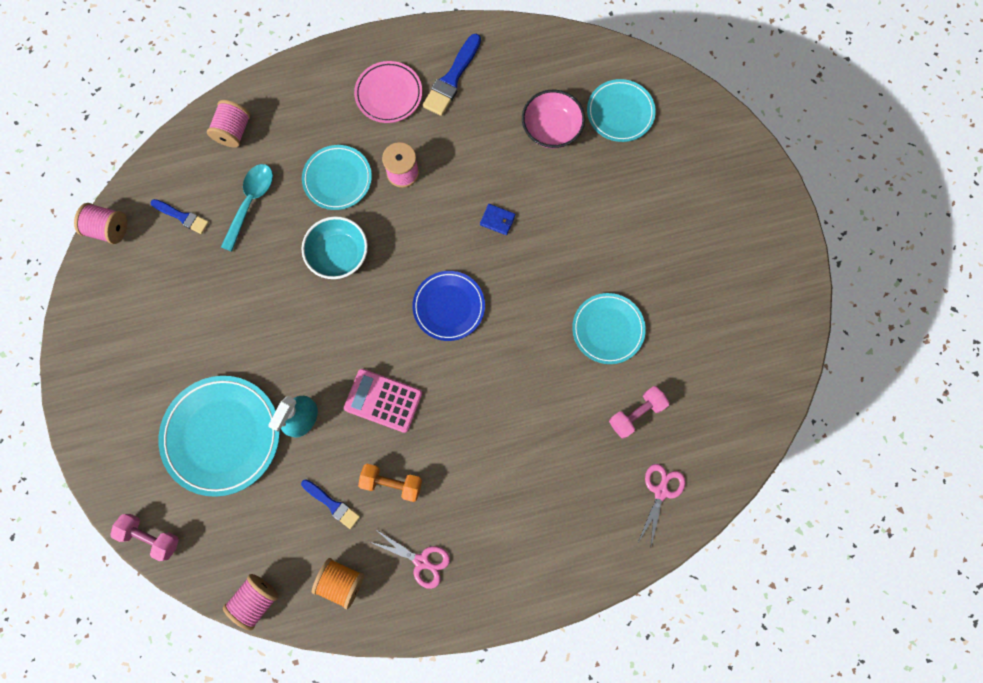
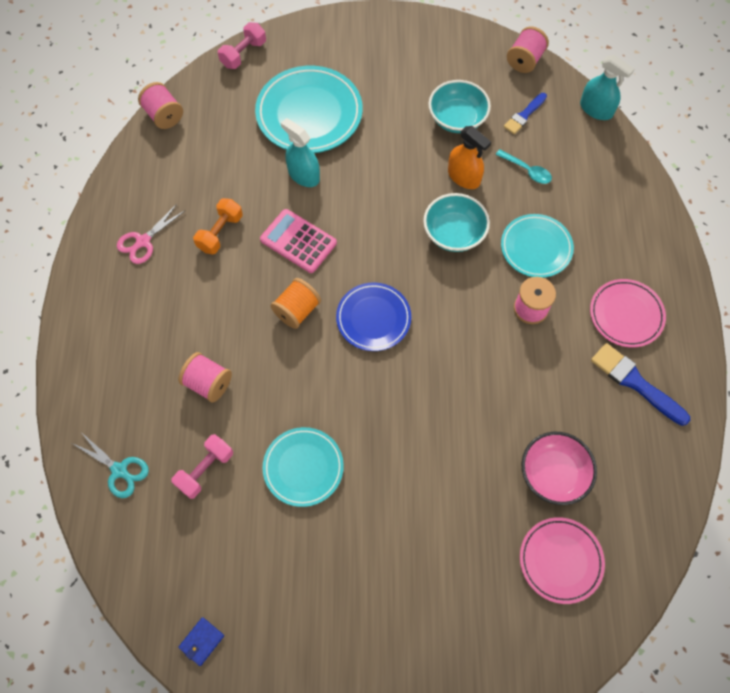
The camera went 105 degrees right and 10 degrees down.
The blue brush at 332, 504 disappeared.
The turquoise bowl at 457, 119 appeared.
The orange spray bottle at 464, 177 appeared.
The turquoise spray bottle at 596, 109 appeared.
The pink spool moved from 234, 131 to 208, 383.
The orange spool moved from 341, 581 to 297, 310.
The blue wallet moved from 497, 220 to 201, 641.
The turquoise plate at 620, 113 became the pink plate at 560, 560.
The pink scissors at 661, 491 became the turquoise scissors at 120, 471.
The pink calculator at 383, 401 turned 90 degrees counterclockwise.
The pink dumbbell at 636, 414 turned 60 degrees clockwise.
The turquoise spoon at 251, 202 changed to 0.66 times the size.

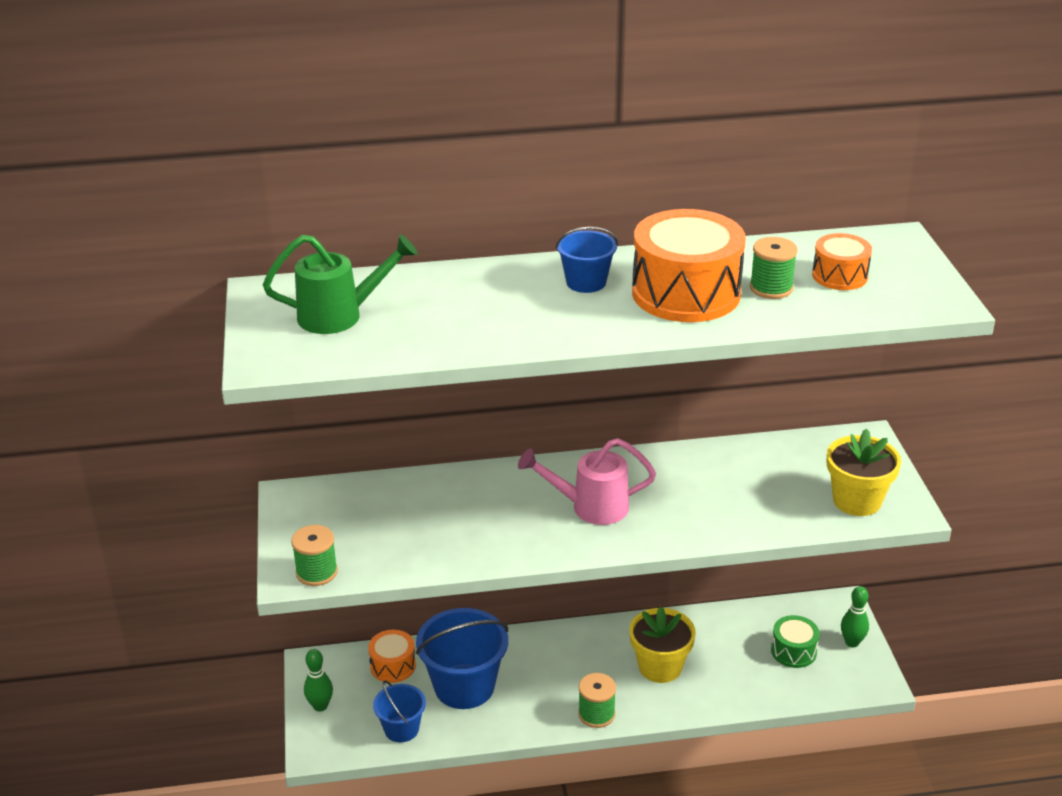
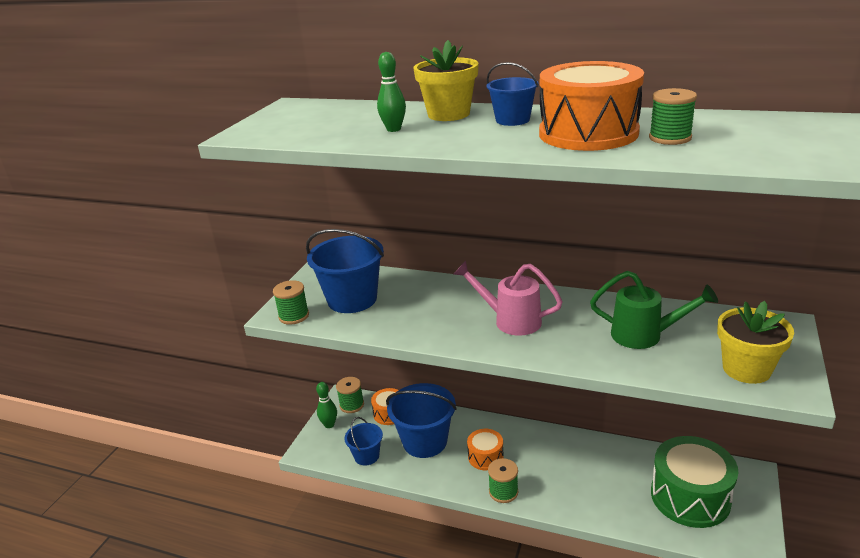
The camera went 30 degrees right and 5 degrees down.
The blue bucket at 352, 299 appeared.
The green spool at 352, 405 appeared.
The green watering can moved from 340, 316 to 644, 335.
The yellow flower pot moved from 660, 667 to 448, 114.
The orange drum moved from 839, 276 to 485, 457.
The green bowling pin moved from 852, 642 to 393, 129.
The green drum at 793, 651 changed to 1.94 times the size.

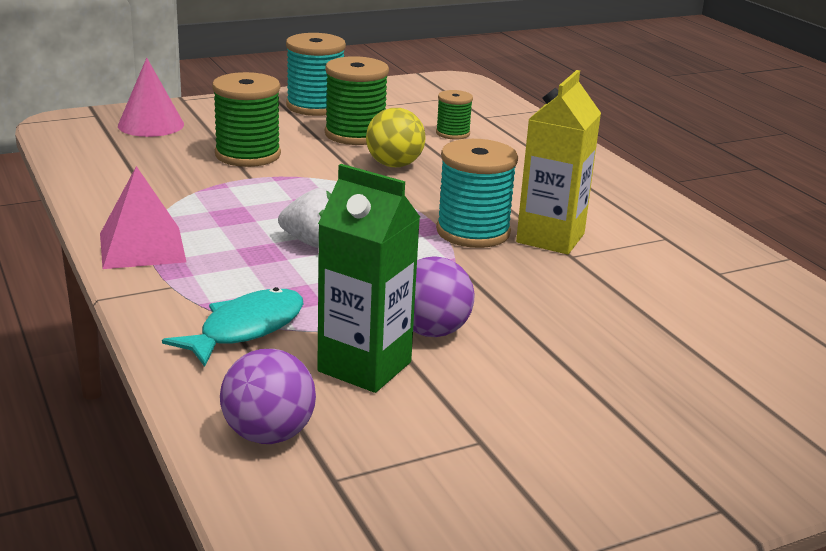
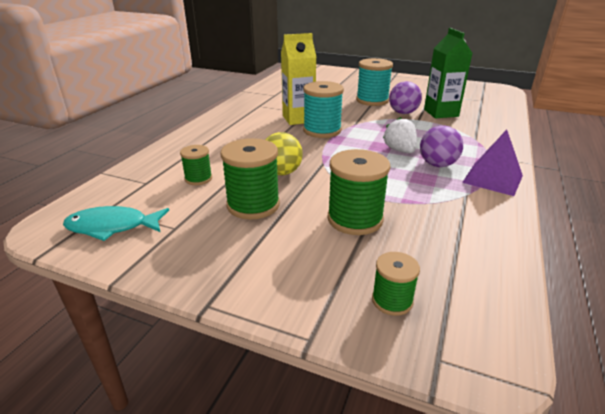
The camera went 130 degrees left and 5 degrees up.
The turquoise fish moved from 246, 329 to 112, 227.
The purple ball moved from 268, 434 to 437, 164.
The turquoise spool moved from 315, 106 to 372, 100.
The pink cone at 151, 125 was replaced by the green spool at 392, 300.
The pink pyramid at 142, 247 became the purple pyramid at 493, 179.

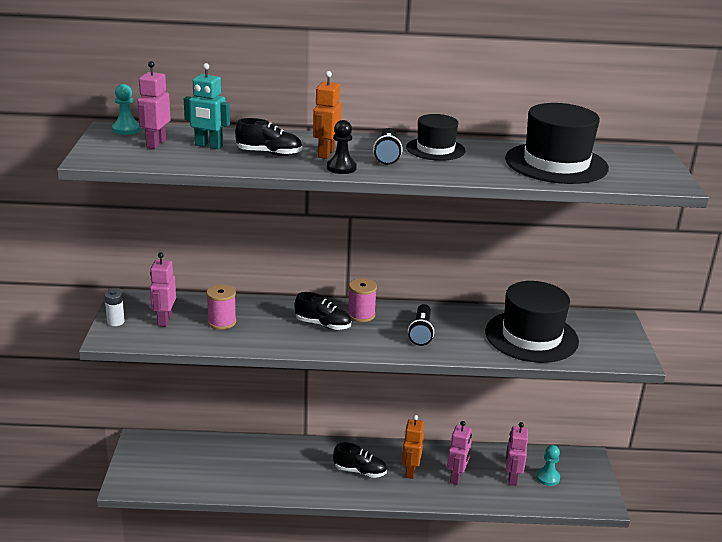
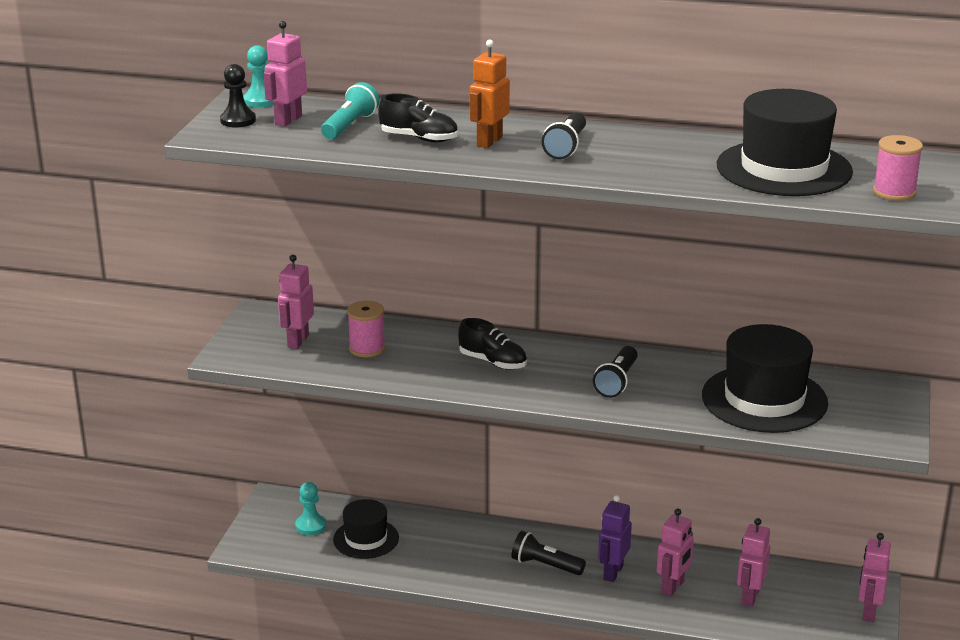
The camera went 15 degrees right and 0 degrees up.
The white battery at 115, 322 disappeared.
The pink robot at 868, 612 appeared.
The black pawn moved from 341, 168 to 238, 120.
The pink spool moved from 361, 315 to 894, 192.
The black hat moved from 435, 149 to 366, 539.
The turquoise pawn moved from 547, 477 to 310, 526.
The turquoise robot at 208, 146 was replaced by the turquoise flashlight at 349, 125.
The black shoe at 360, 471 was replaced by the black flashlight at 545, 565.
The orange robot at 410, 471 became the purple robot at 612, 572.

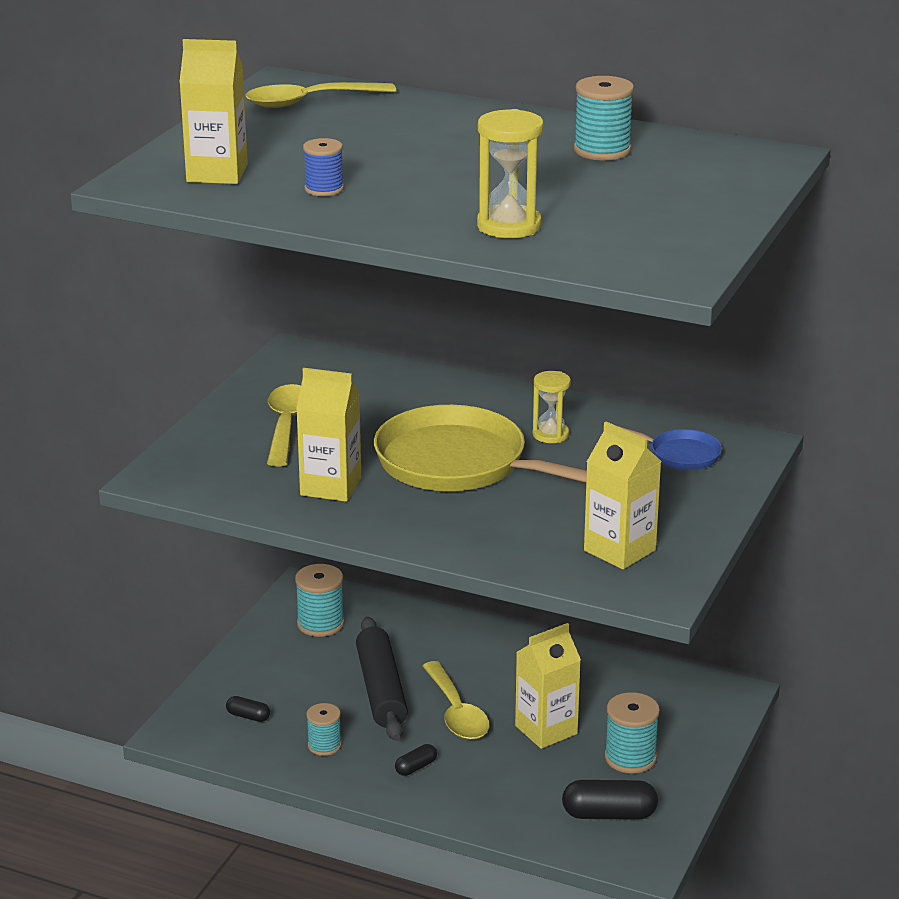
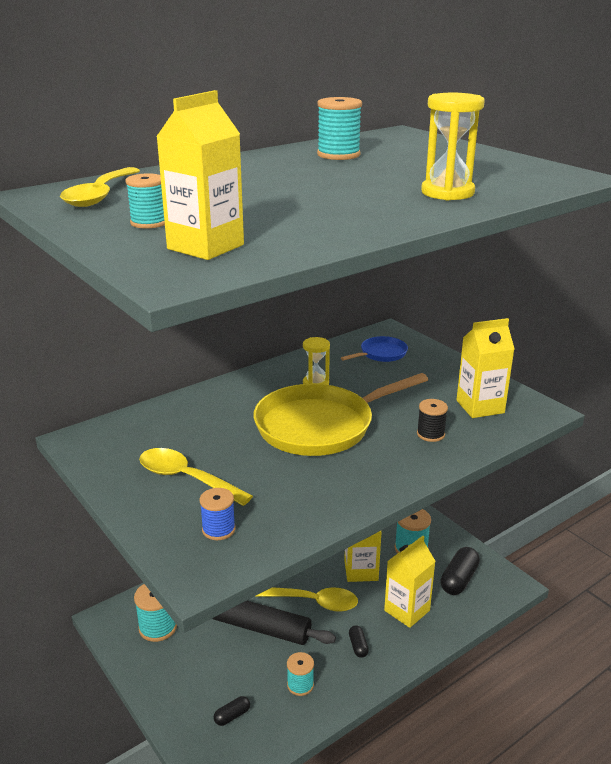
The camera went 60 degrees left and 0 degrees up.
The turquoise spool at 149, 223 appeared.
The black spool at 430, 434 appeared.
The yellow carton moved from 331, 486 to 407, 610.
The blue spool moved from 324, 189 to 218, 529.

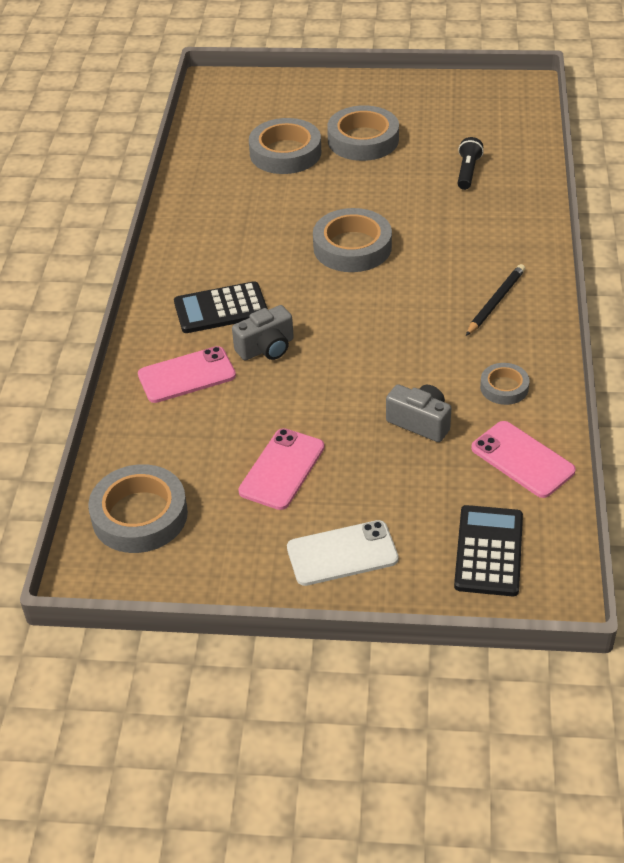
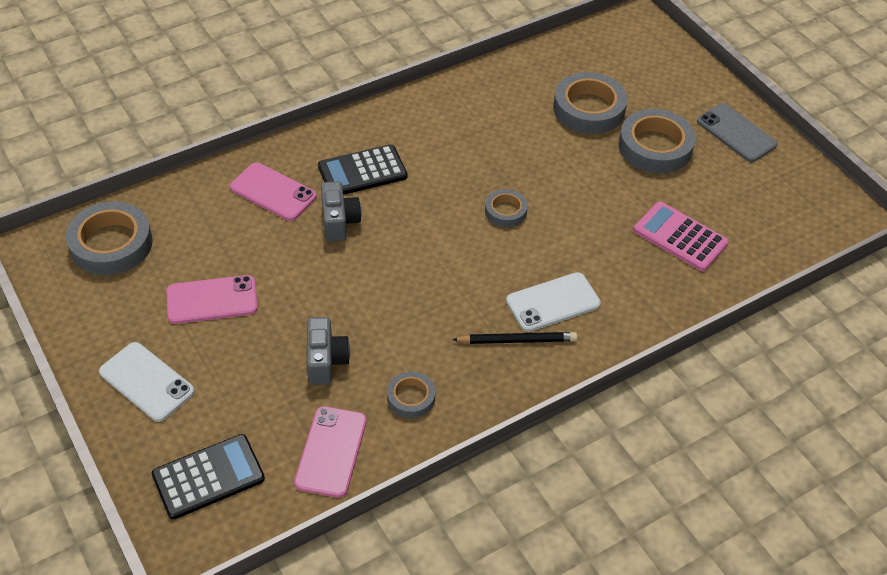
The camera went 50 degrees right and 5 degrees up.
The white phone at 553, 302 appeared.
The grey phone at 736, 133 appeared.
The black flashlight at 468, 172 was replaced by the pink calculator at 680, 237.
The black calculator at 221, 309 turned 60 degrees counterclockwise.
The grey camera at 266, 348 turned 120 degrees counterclockwise.
The grey tape at 352, 247 changed to 0.54 times the size.

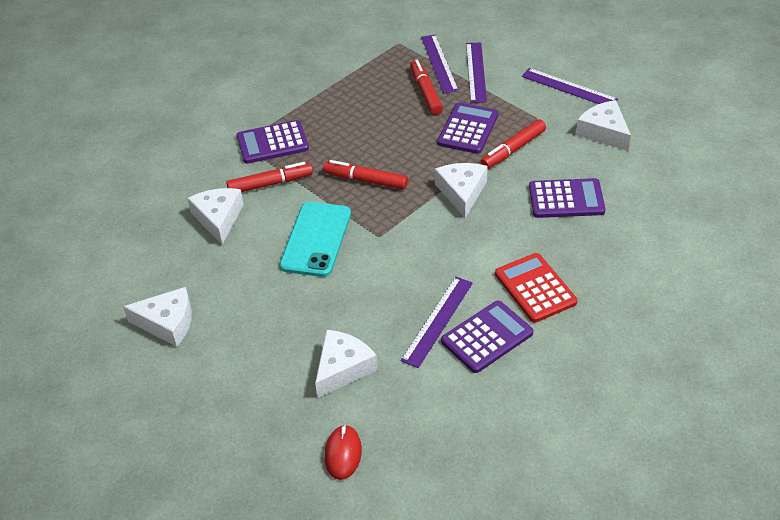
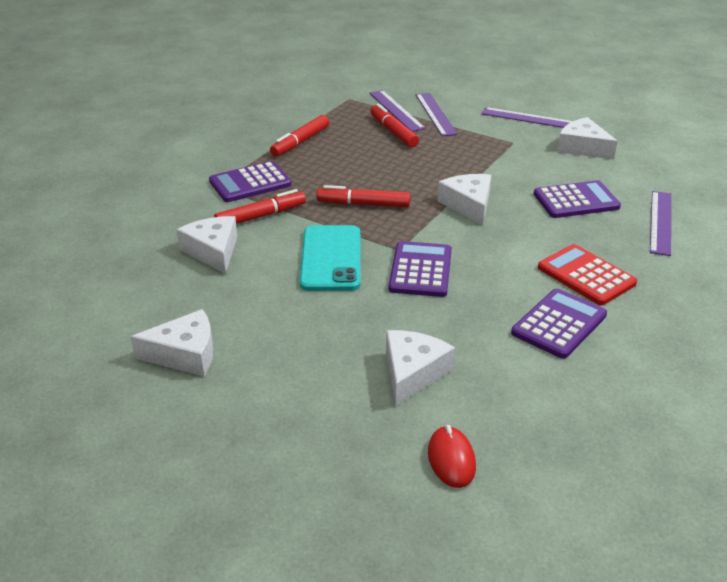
The camera went 15 degrees left and 10 degrees down.
The purple ruler moved from 438, 321 to 661, 222.
The purple calculator moved from 468, 129 to 420, 270.
The red marker moved from 513, 150 to 300, 142.

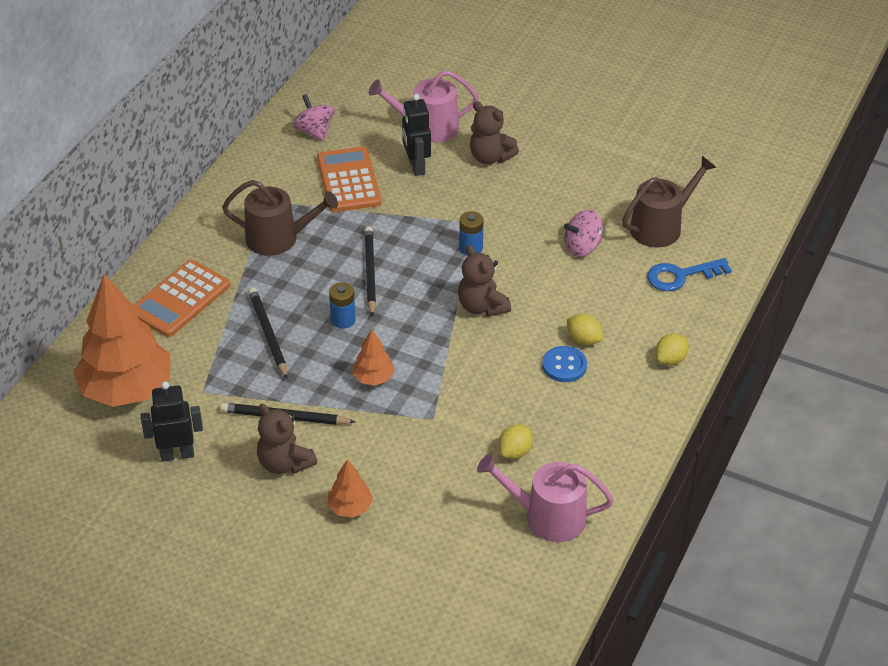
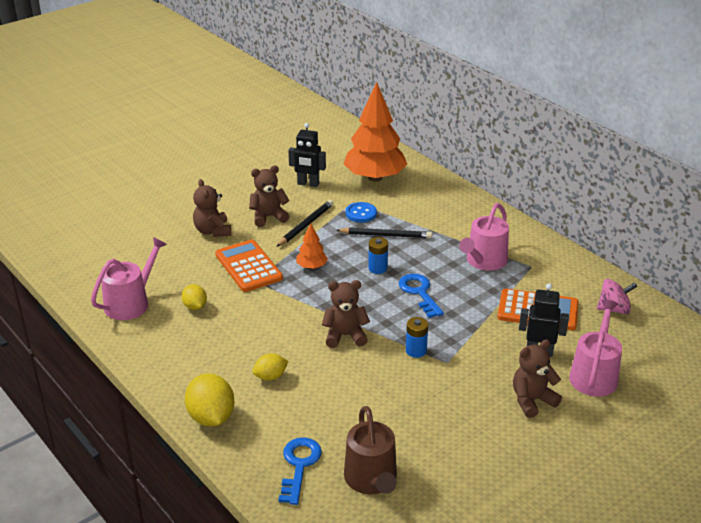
The camera went 115 degrees right and 10 degrees down.
The pink spinning top at 582, 247 disappeared.
The orange calculator moved from 180, 299 to 248, 266.
The blue button moved from 564, 365 to 361, 213.
The orange tree at 350, 508 was replaced by the brown teddy bear at 213, 231.
The black pencil at 370, 272 was replaced by the blue key at 419, 293.
The brown watering can at 278, 238 became the pink watering can at 484, 261.
The black robot at 177, 454 turned 90 degrees clockwise.
The yellow lemon at 670, 359 changed to 1.73 times the size.

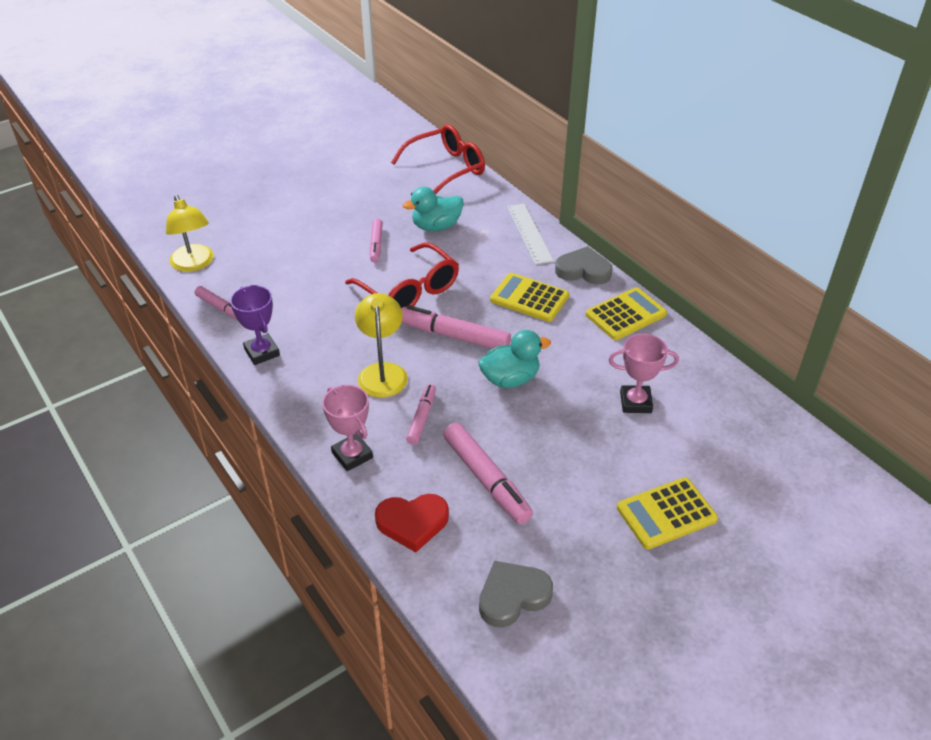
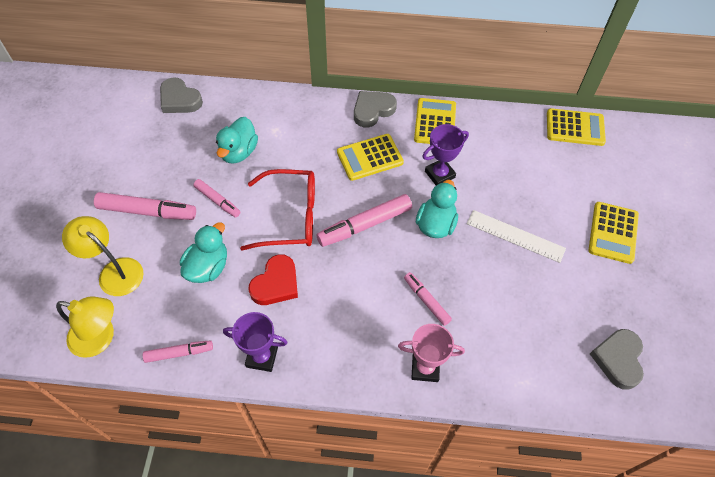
The camera went 50 degrees left and 15 degrees up.
The pink trophy at 635, 402 disappeared.
The turquoise duck at 208, 267 appeared.
The purple trophy at 439, 174 appeared.
The yellow calculator at 575, 128 appeared.
The yellow lamp moved from 382, 372 to 114, 271.
The red heart moved from 412, 523 to 276, 283.
The pink marker moved from 486, 479 to 147, 211.
The white ruler moved from 529, 233 to 515, 236.
The red glasses at 446, 169 was replaced by the grey heart at 179, 99.

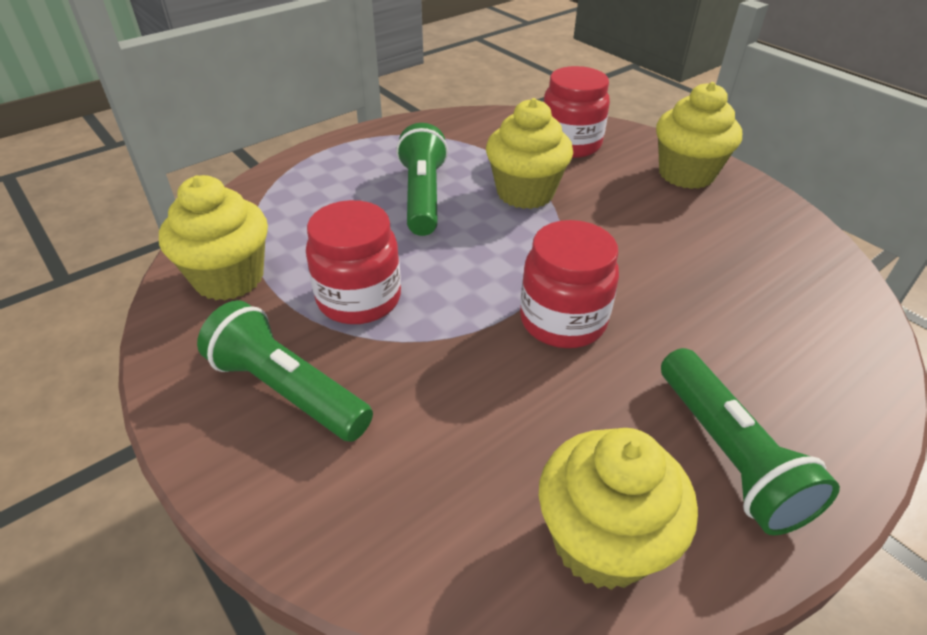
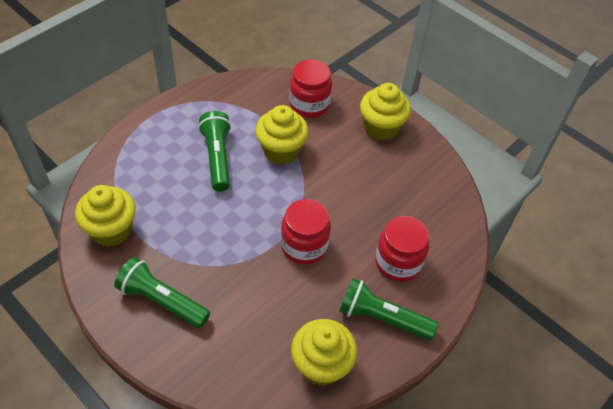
The camera went 10 degrees left and 10 degrees up.
The red jar moved from 359, 299 to 398, 262.
The green flashlight at 728, 455 turned 135 degrees clockwise.

